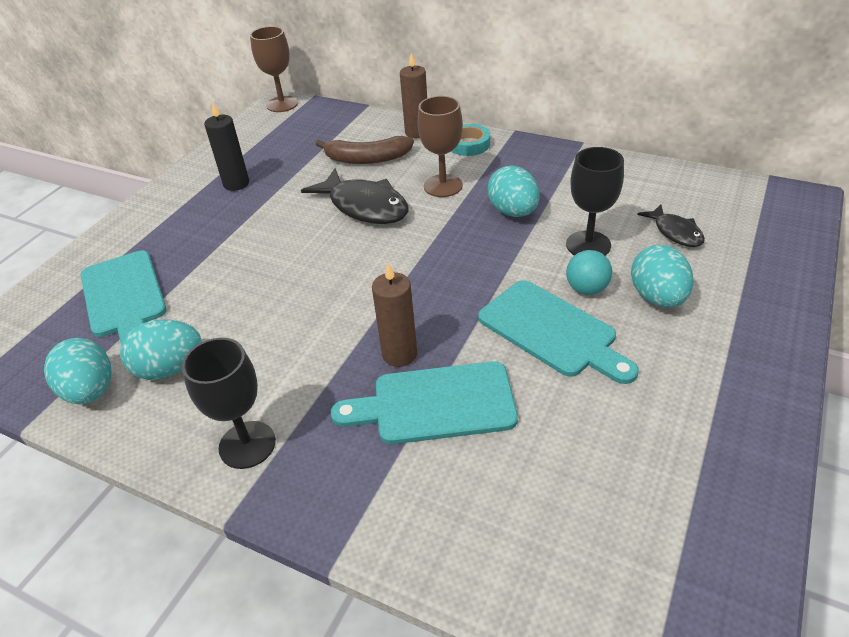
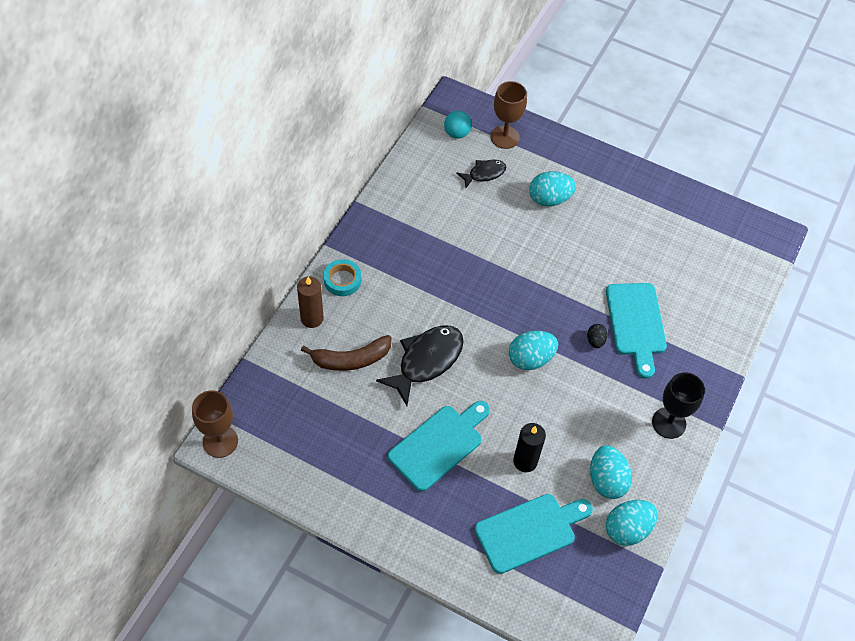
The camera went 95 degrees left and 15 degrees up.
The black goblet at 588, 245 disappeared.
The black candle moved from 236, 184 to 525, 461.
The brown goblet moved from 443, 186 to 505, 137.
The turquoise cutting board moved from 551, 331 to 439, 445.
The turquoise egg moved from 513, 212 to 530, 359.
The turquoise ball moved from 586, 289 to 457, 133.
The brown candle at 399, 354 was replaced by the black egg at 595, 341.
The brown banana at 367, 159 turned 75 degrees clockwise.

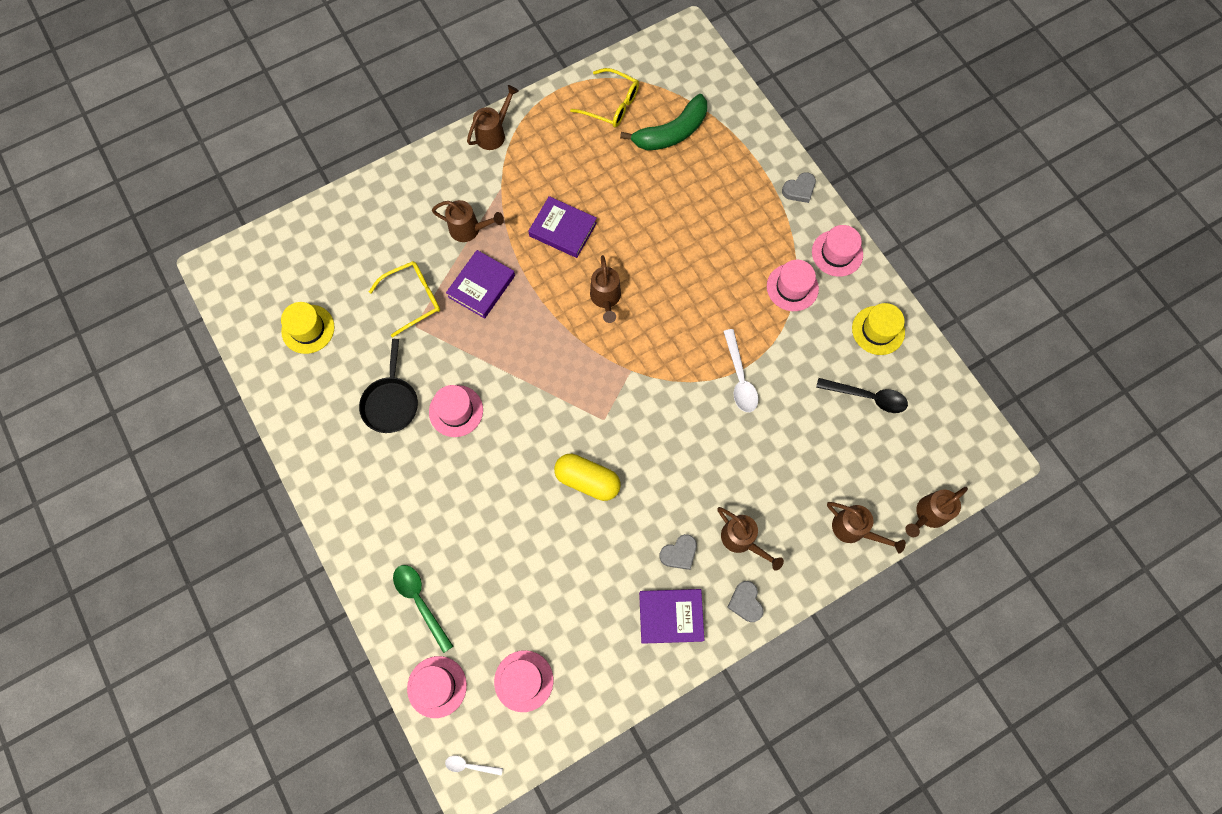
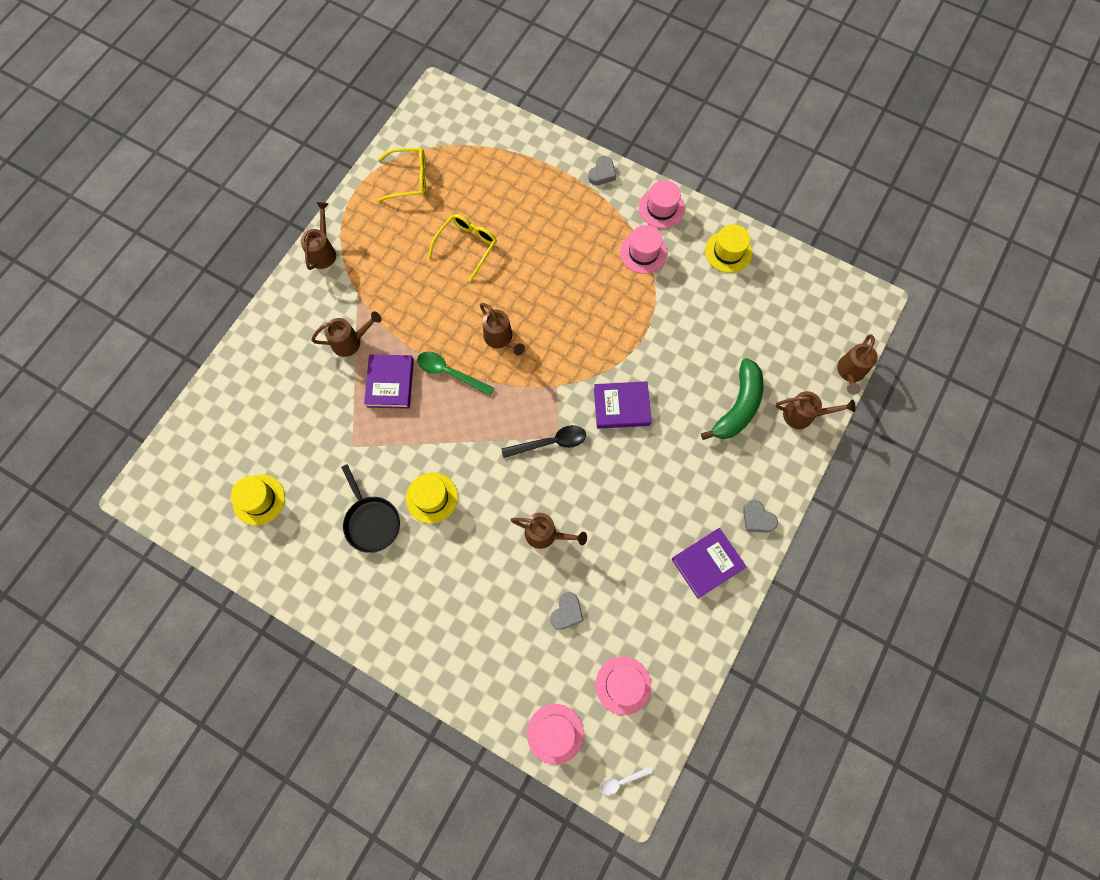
The camera went 30 degrees left and 0 degrees up.
The yellow capsule at 587, 480 disappeared.
The white spoon at 739, 378 disappeared.
The yellow glasses moved from 413, 299 to 466, 246.
The green spoon moved from 420, 602 to 450, 373.
The purple book moved from 563, 229 to 621, 406.
The green banana moved from 671, 132 to 738, 406.
The grey heart moved from 679, 553 to 566, 612.
The brown watering can moved from 742, 540 to 545, 534.
The black spoon moved from 867, 397 to 550, 442.
The pink hat at 456, 411 became the yellow hat at 431, 497.

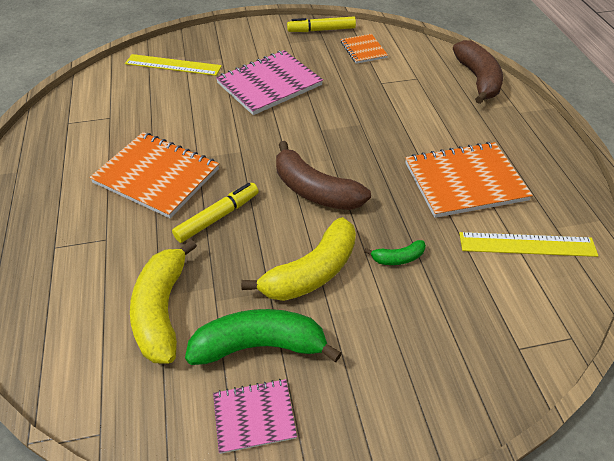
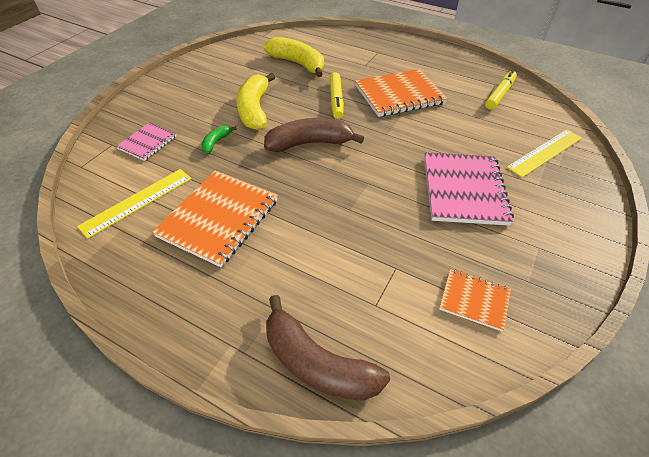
The camera went 130 degrees right and 0 degrees up.
The green banana at 260, 346 disappeared.
The pink notebook moved from 254, 416 to 147, 142.
The yellow marker moved from 322, 30 to 499, 94.

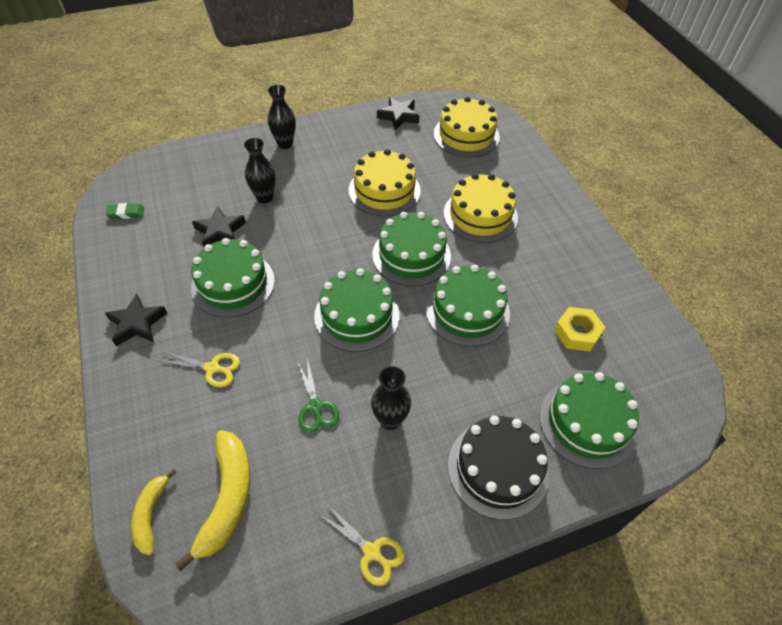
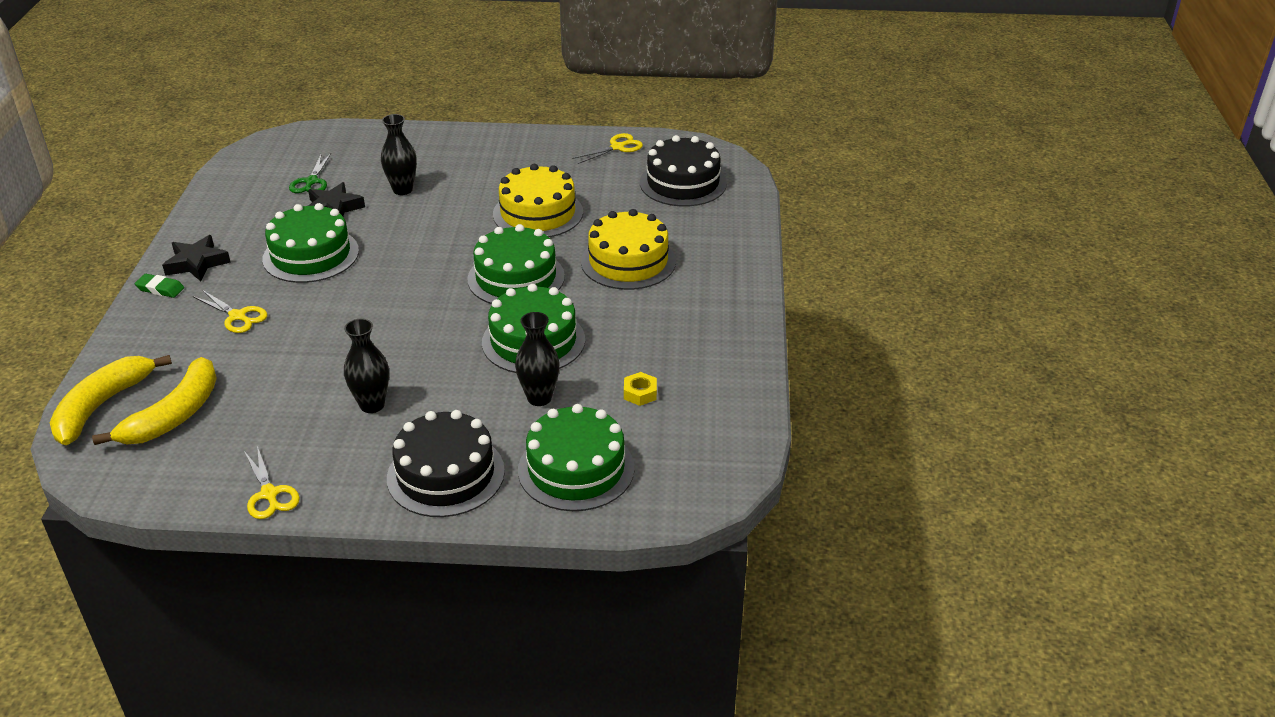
The camera went 25 degrees right and 15 degrees down.
The green cake at 357, 315 disappeared.
The green eraser moved from 126, 213 to 160, 289.
The black vase moved from 285, 143 to 539, 398.
The green scissors moved from 315, 407 to 311, 182.
The black star at 398, 116 was replaced by the yellow scissors at 617, 147.
The yellow cake at 466, 135 became the black cake at 683, 183.
The yellow banana at 151, 515 changed to 1.66 times the size.
The yellow nut at 577, 333 changed to 0.64 times the size.

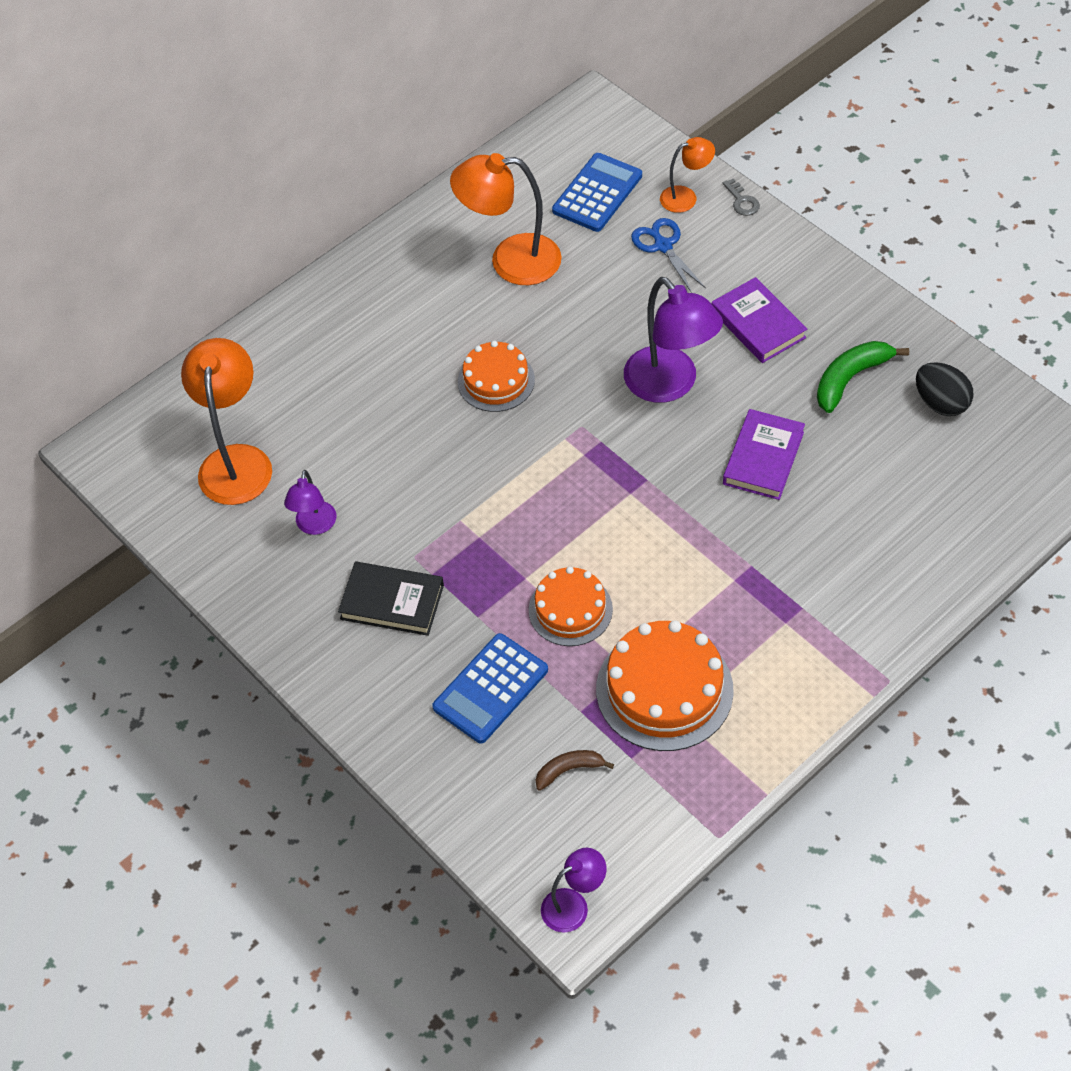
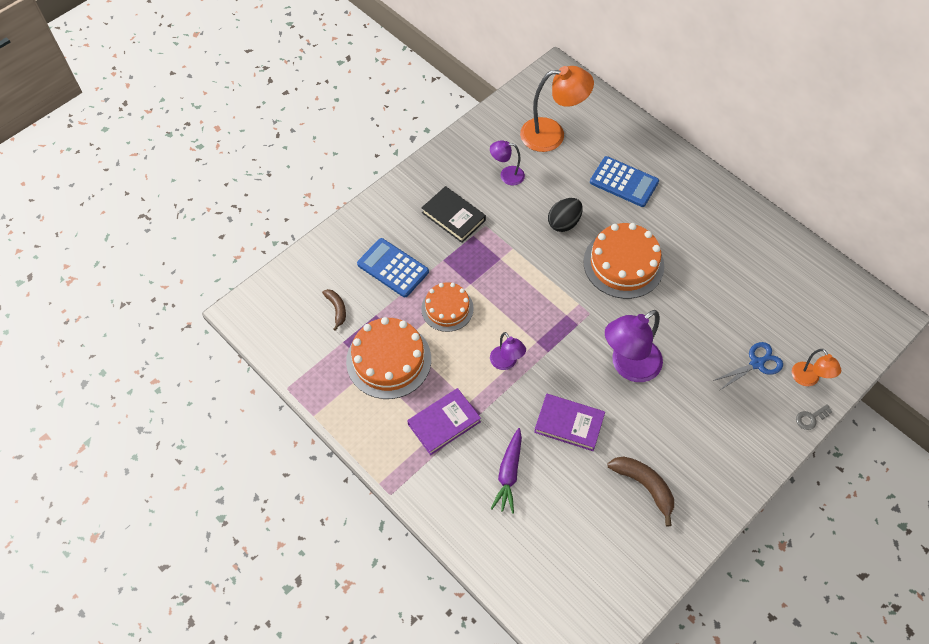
The camera went 85 degrees right and 5 degrees up.
The orange lamp at 510, 261 disappeared.
The purple carrot at 509, 474 appeared.
The purple lamp moved from 573, 905 to 506, 363.
The blue calculator moved from 597, 193 to 624, 182.
The purple book moved from 758, 324 to 444, 423.
The black egg moved from 940, 403 to 564, 223.
The green banana at 850, 379 became the brown banana at 644, 486.
The black book at 392, 602 turned 60 degrees counterclockwise.
The orange cake at 496, 381 changed to 1.58 times the size.

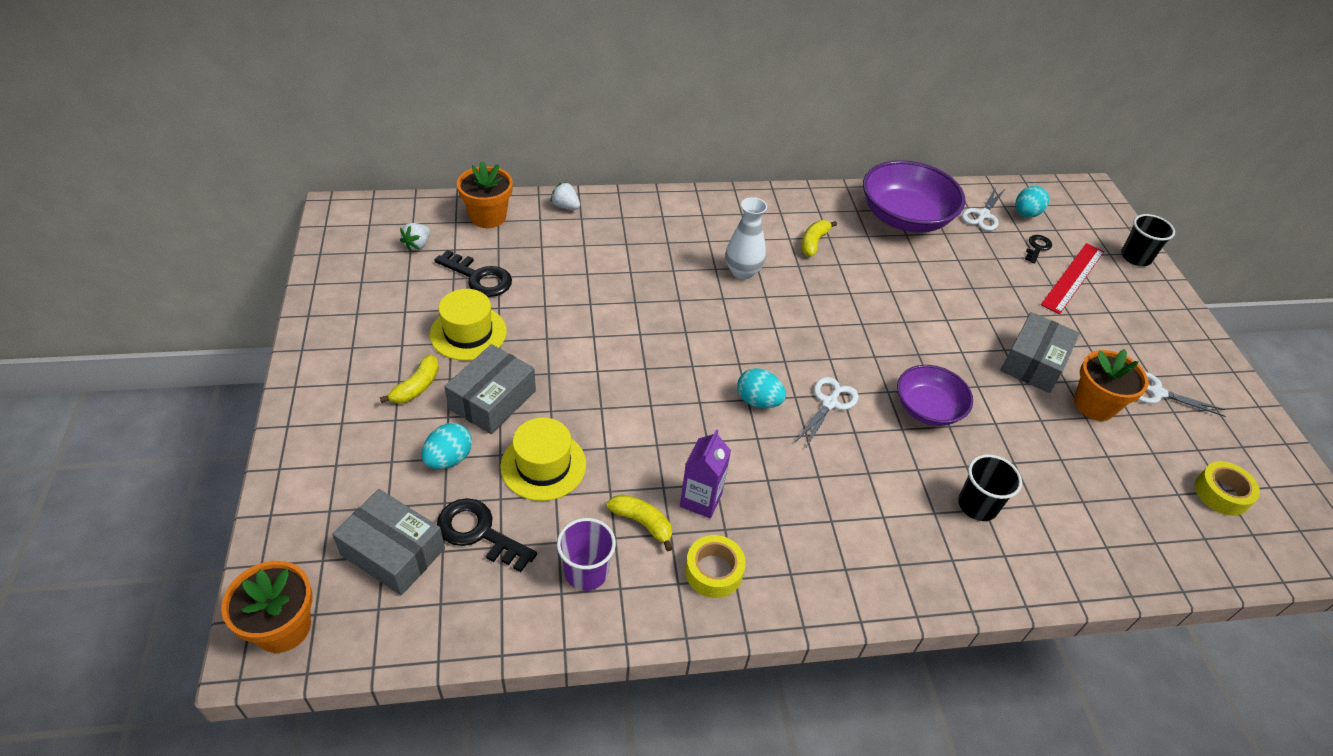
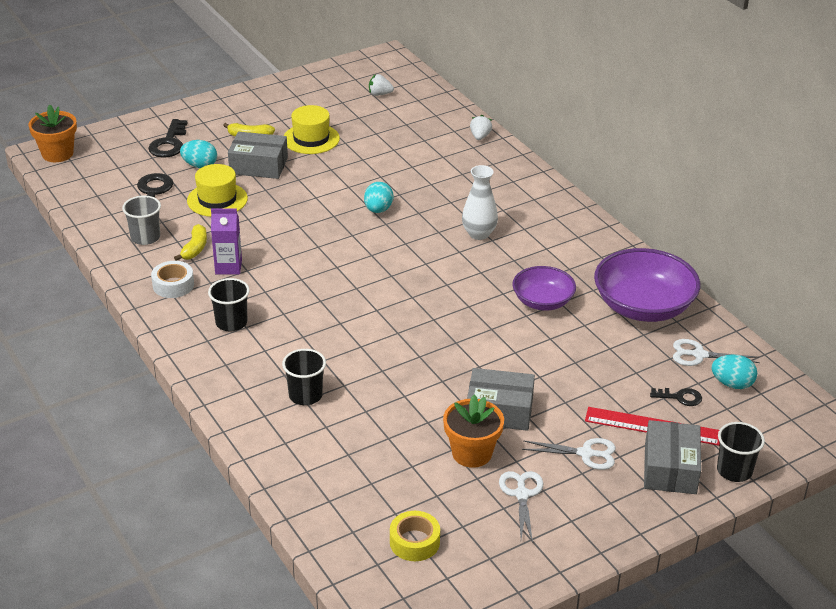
The camera went 70 degrees right and 10 degrees down.
The orange flower pot at 488, 217 disappeared.
The yellow banana at 813, 242 disappeared.
The black cup at 231, 323 appeared.
The grey box moved from 393, 552 to 670, 468.
The black key moved from 479, 278 to 169, 143.
The turquoise egg moved from 758, 401 to 378, 210.
The white scissors moved from 829, 403 to 586, 454.
The purple bowl moved from 927, 408 to 542, 301.
The purple cup at 586, 572 became the grey cup at 145, 237.
The yellow tape at 713, 571 became the white tape at 173, 285.

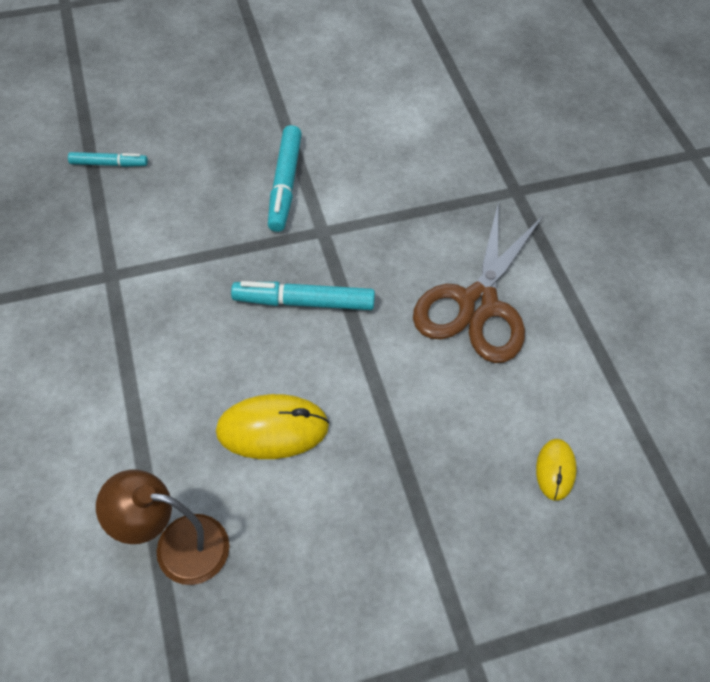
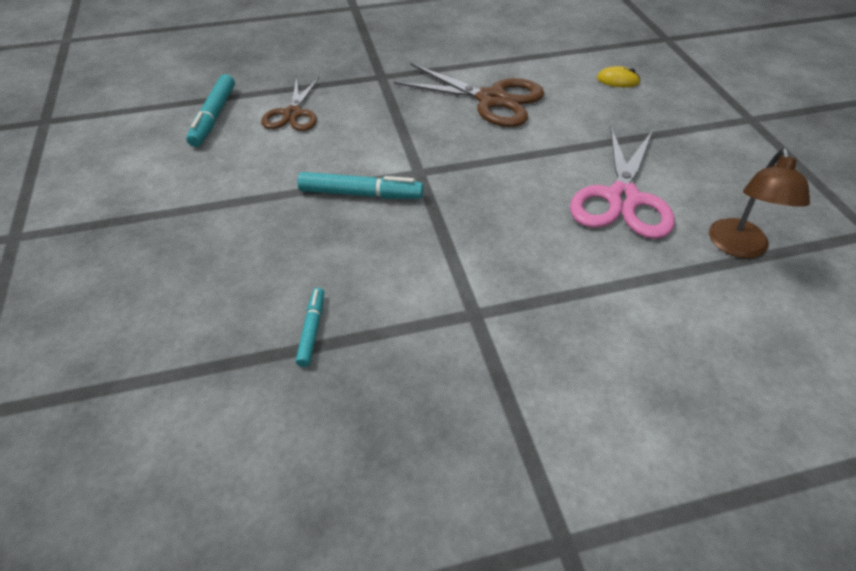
The camera went 85 degrees left and 10 degrees down.
The brown scissors at 293, 114 appeared.
The turquoise marker moved from 304, 302 to 214, 117.
The yellow mouse at 272, 429 was replaced by the pink scissors at 622, 199.

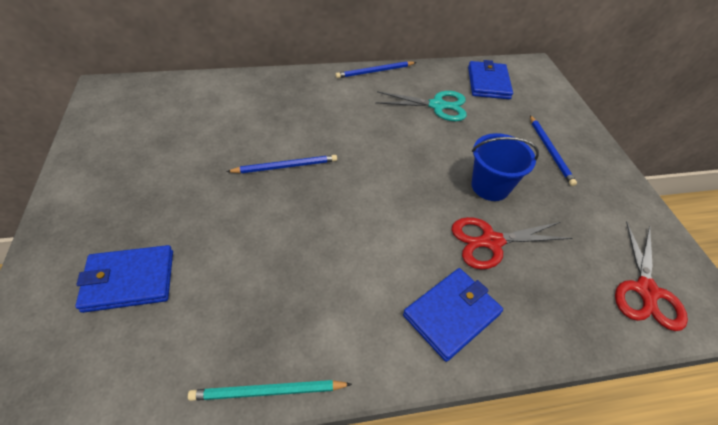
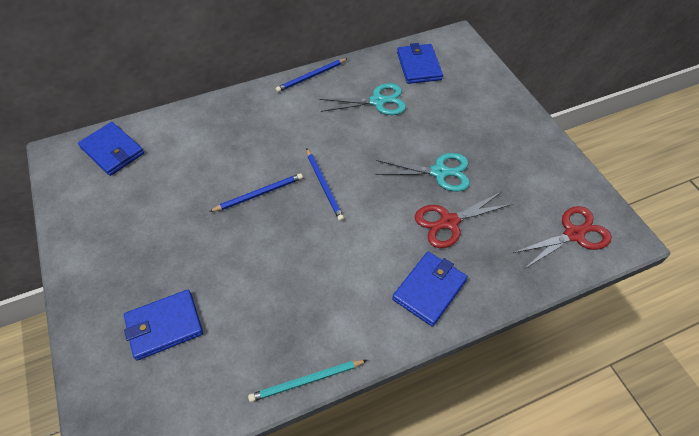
The camera went 10 degrees left and 5 degrees up.
The blue wallet at 113, 151 appeared.
The blue pencil moved from 550, 151 to 324, 186.
The blue bucket at 490, 186 was replaced by the turquoise scissors at 439, 172.
The red scissors at 646, 291 turned 120 degrees counterclockwise.

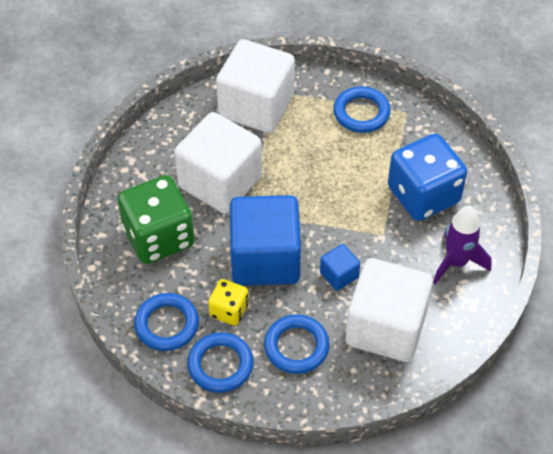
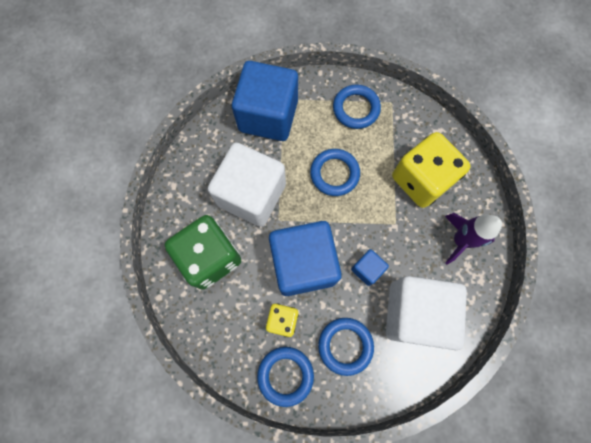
The camera went 10 degrees left and 20 degrees up.
The blue ring moved from 167, 324 to 334, 174.
The white cube at 256, 106 became the blue cube at 268, 116.
The blue dice at 423, 195 became the yellow dice at 421, 180.

